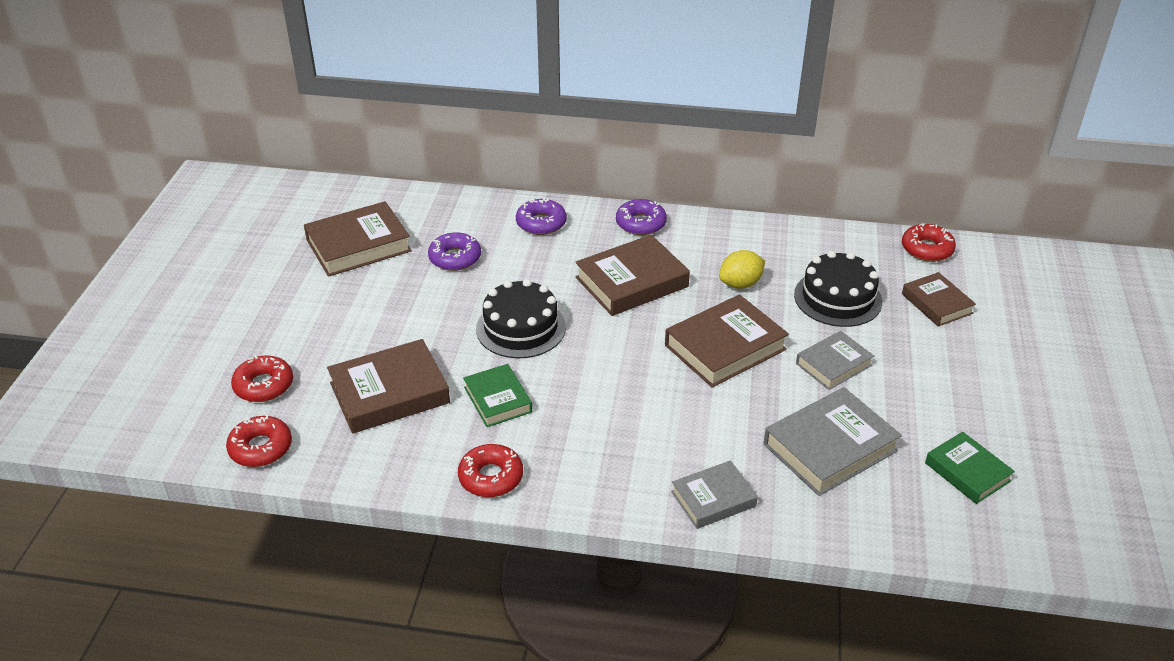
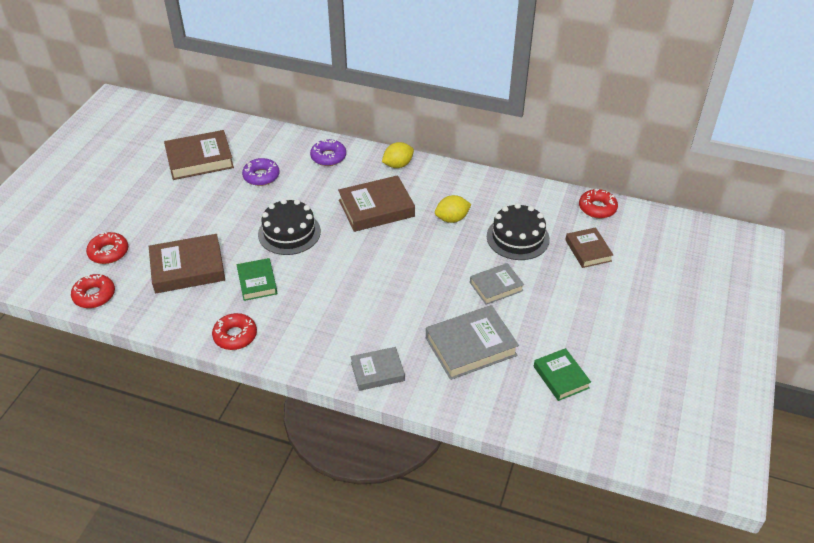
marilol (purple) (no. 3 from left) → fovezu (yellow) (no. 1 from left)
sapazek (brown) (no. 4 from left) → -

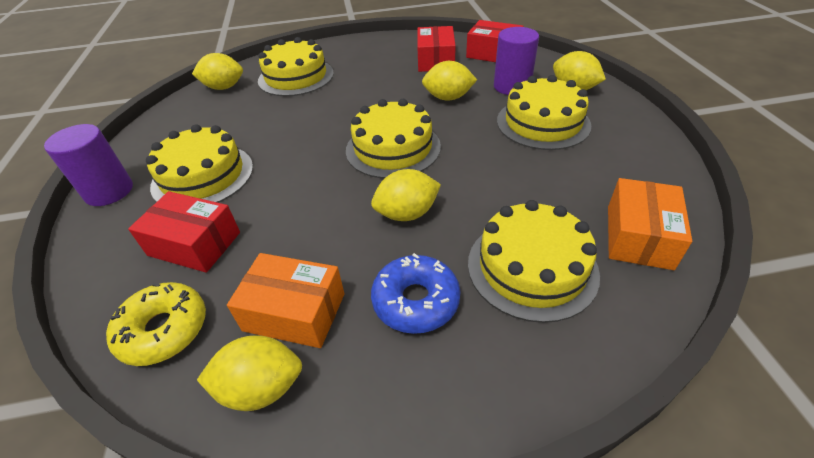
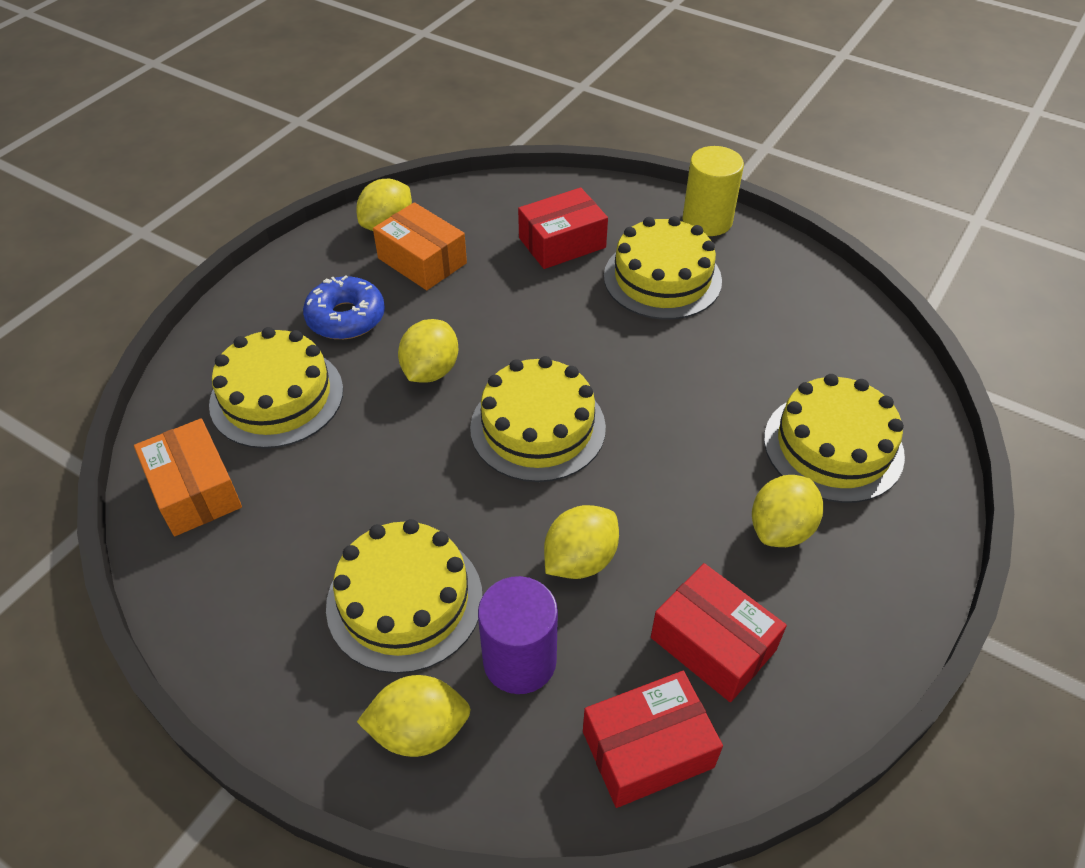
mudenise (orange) (no. 1 from left in the first image) → mudenise (orange) (no. 2 from left), 75 degrees clockwise
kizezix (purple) (no. 1 from left) → kizezix (yellow)
fovezu (yellow) (no. 1 from left in the first image) → fovezu (yellow) (no. 5 from left), relocated
marilol (yellow) → -

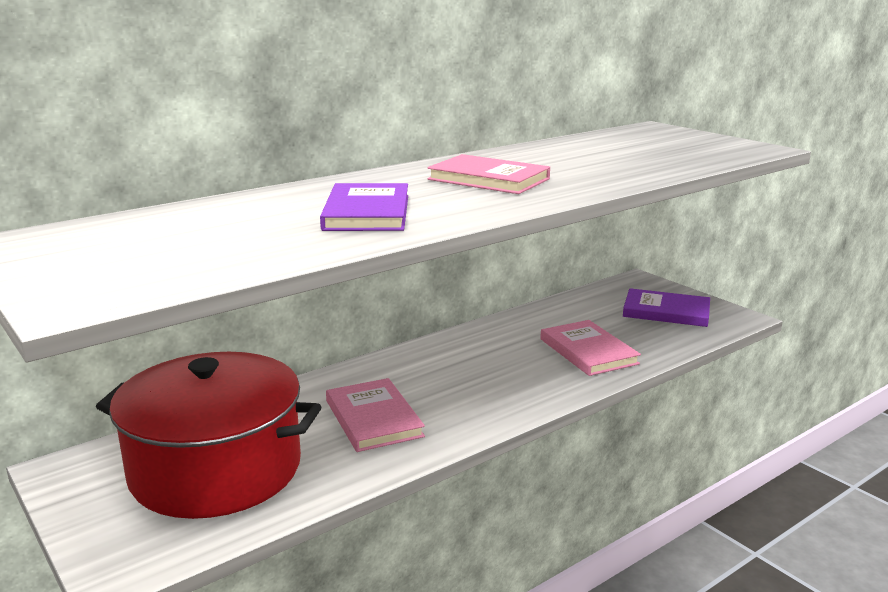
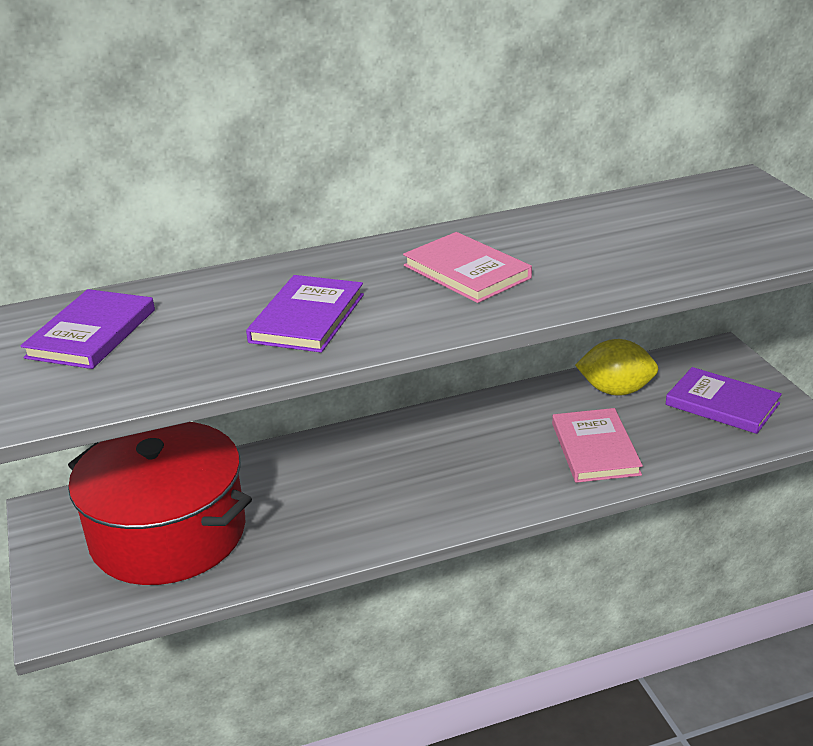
- → sapazek (purple) (no. 1 from left)
- → fovezu (yellow)
sapazek (pink) (no. 1 from left) → -

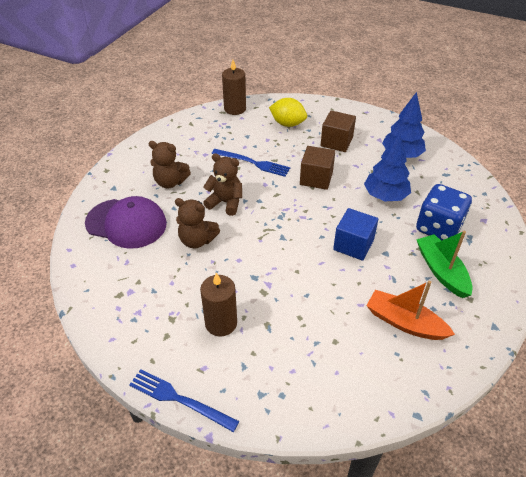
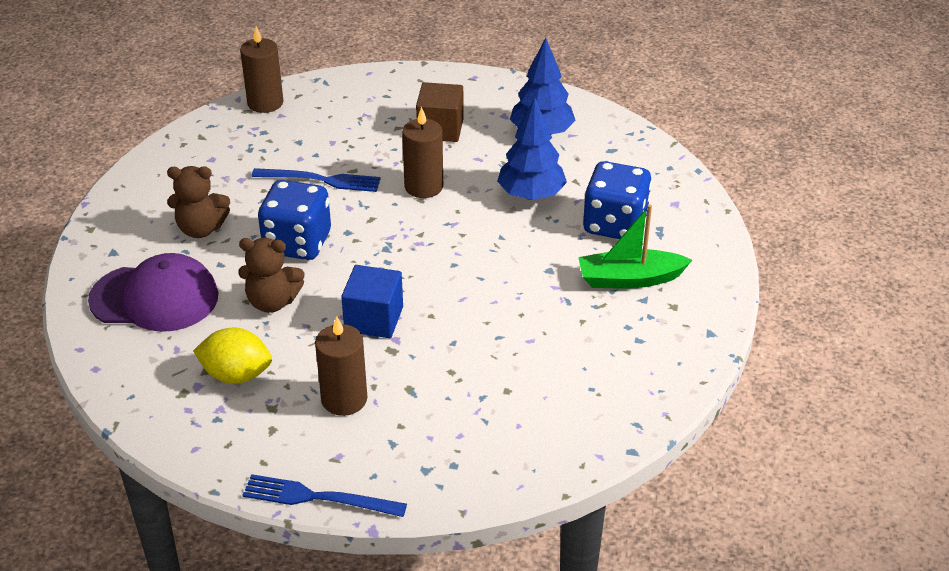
fovezu (yellow), relocated
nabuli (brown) (no. 3 from left) → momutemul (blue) (no. 1 from left)
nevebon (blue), relocated
nevebon (brown) (no. 1 from left) → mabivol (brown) (no. 3 from left)
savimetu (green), 60 degrees counterclockwise
savimetu (orange) → -

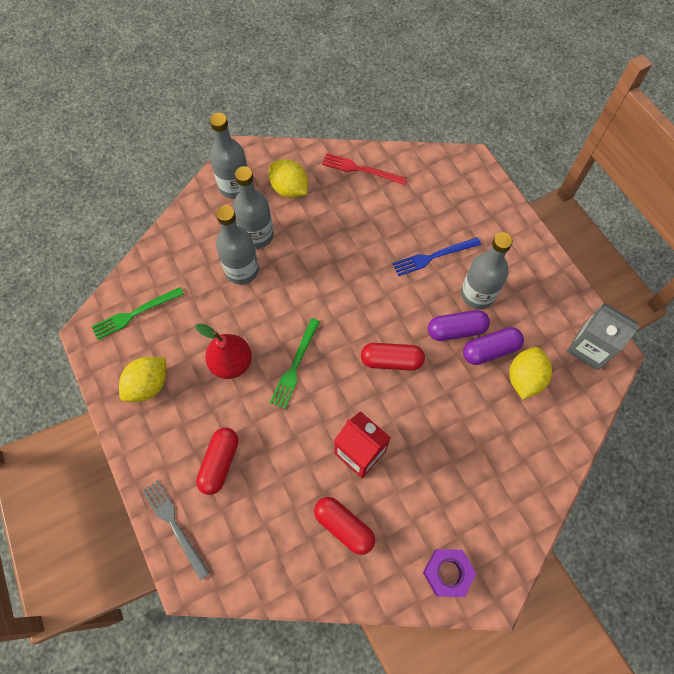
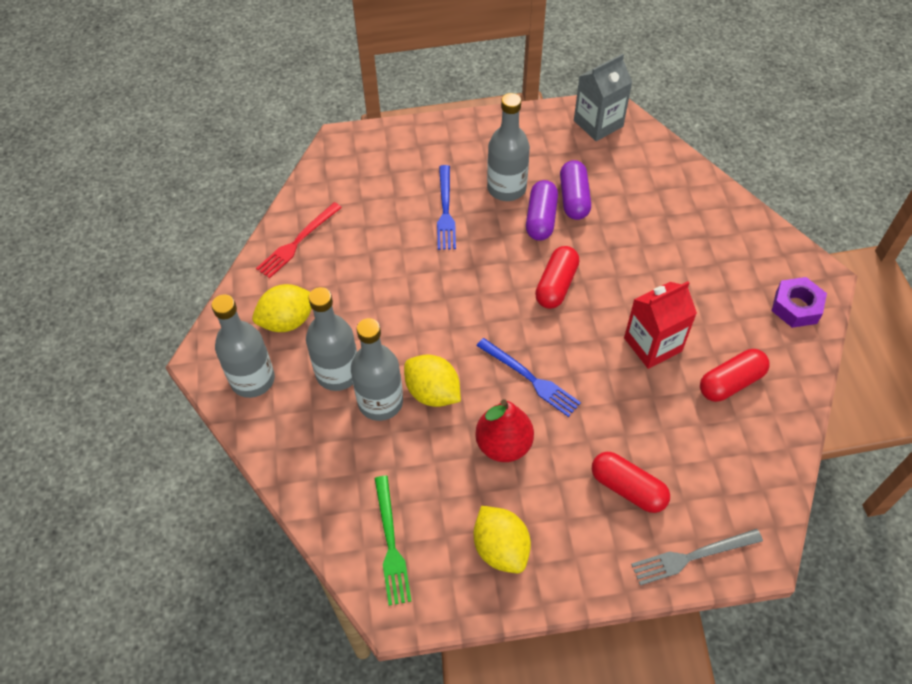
fovezu (yellow) (no. 3 from left in the first image) → fovezu (yellow) (no. 2 from left), relocated
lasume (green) (no. 2 from left) → lasume (blue) (no. 2 from left)

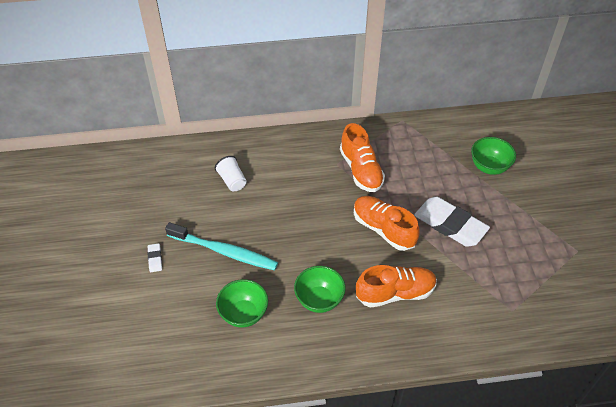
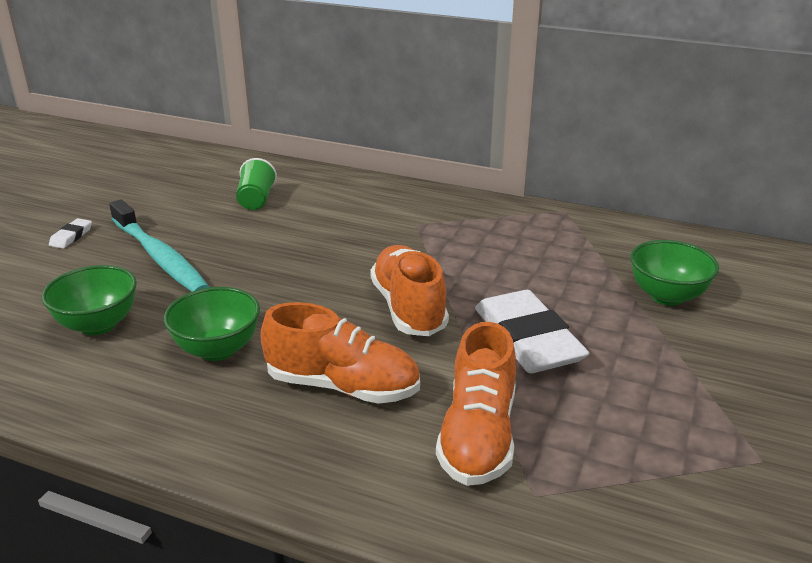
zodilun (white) → zodilun (green)
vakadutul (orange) (no. 1 from left in the first image) → vakadutul (orange) (no. 3 from left), relocated

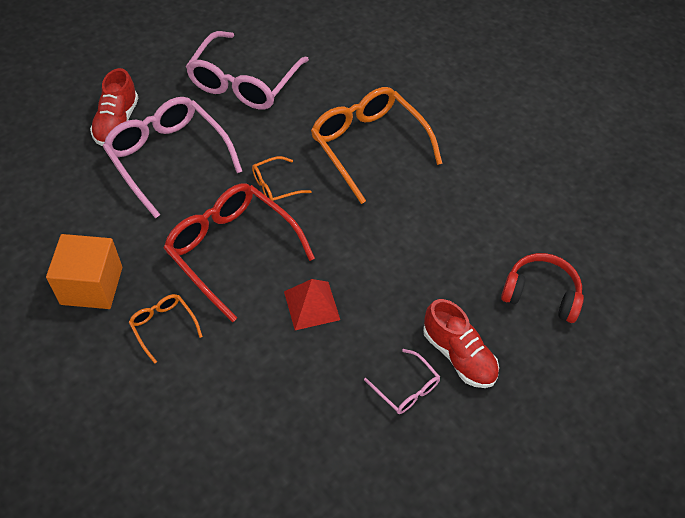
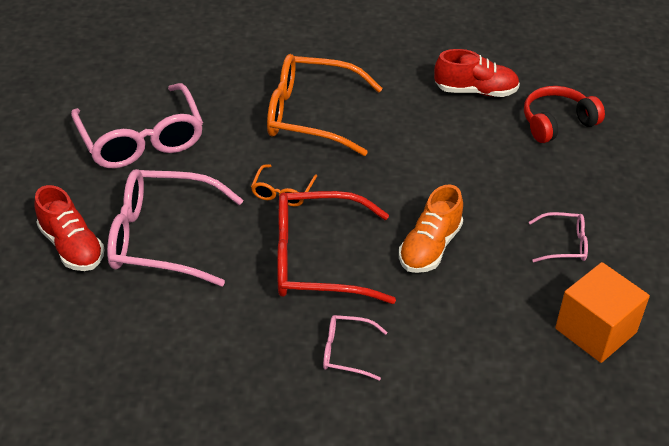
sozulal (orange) (no. 1 from left) → sozulal (pink) (no. 3 from left)
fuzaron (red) → vakadutul (orange)
vakadutul (red) (no. 2 from left), relocated
nevebon (orange), relocated

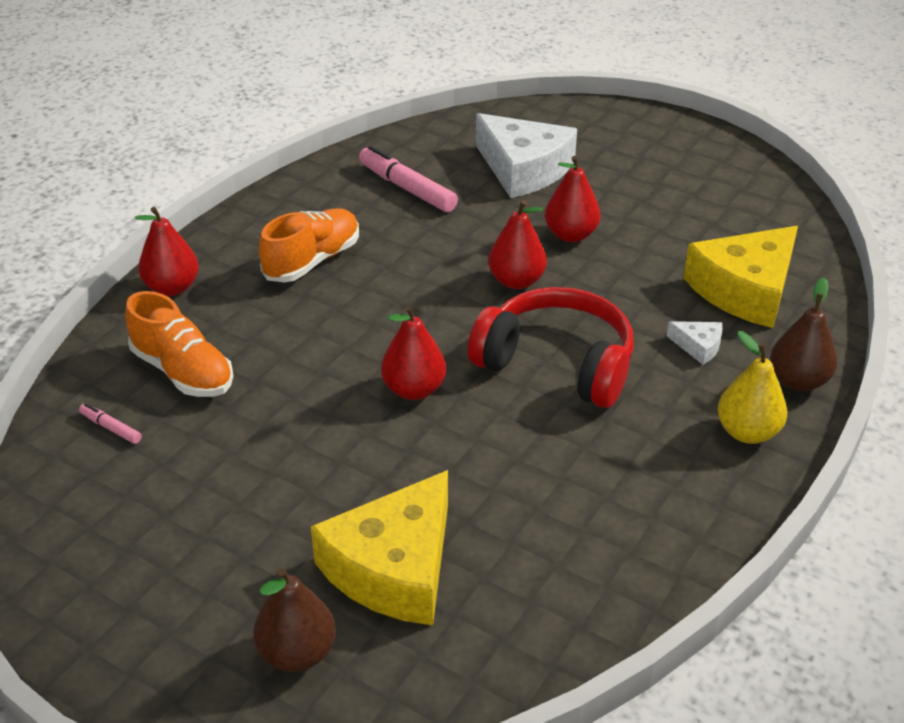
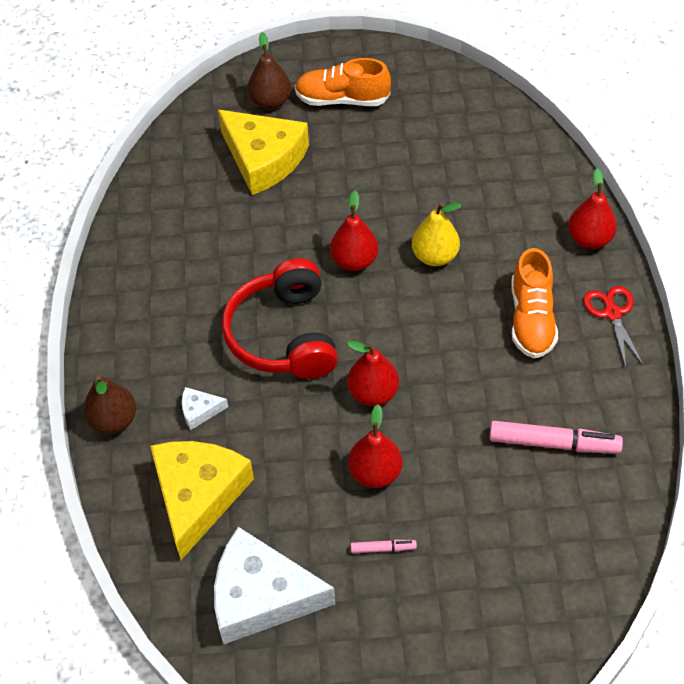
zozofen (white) (no. 1 from left in the first image) → zozofen (white) (no. 2 from left), relocated
zozofen (yellow) (no. 1 from left in the first image) → zozofen (yellow) (no. 2 from left), 135 degrees clockwise
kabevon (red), 90 degrees clockwise
vakadutul (orange) (no. 1 from left), relocated
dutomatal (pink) (no. 1 from left), relocated
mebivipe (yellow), relocated
- → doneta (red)

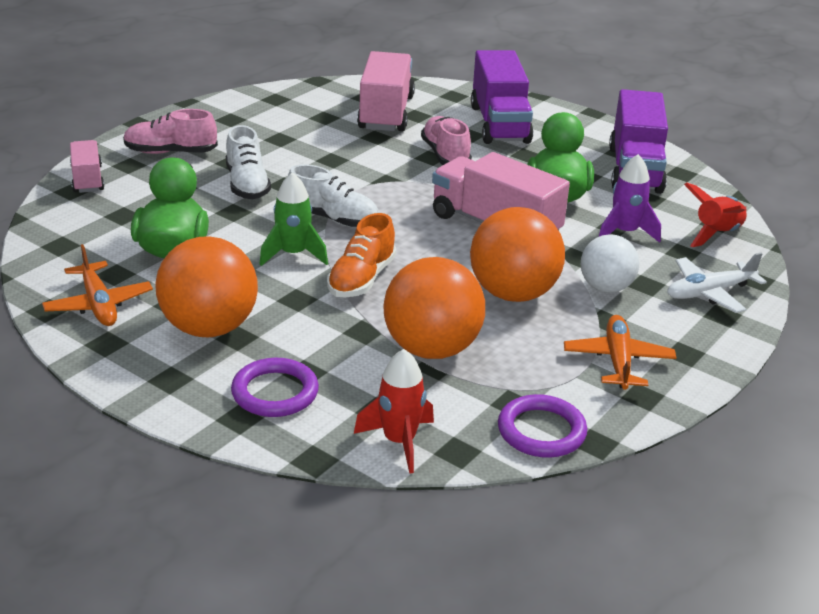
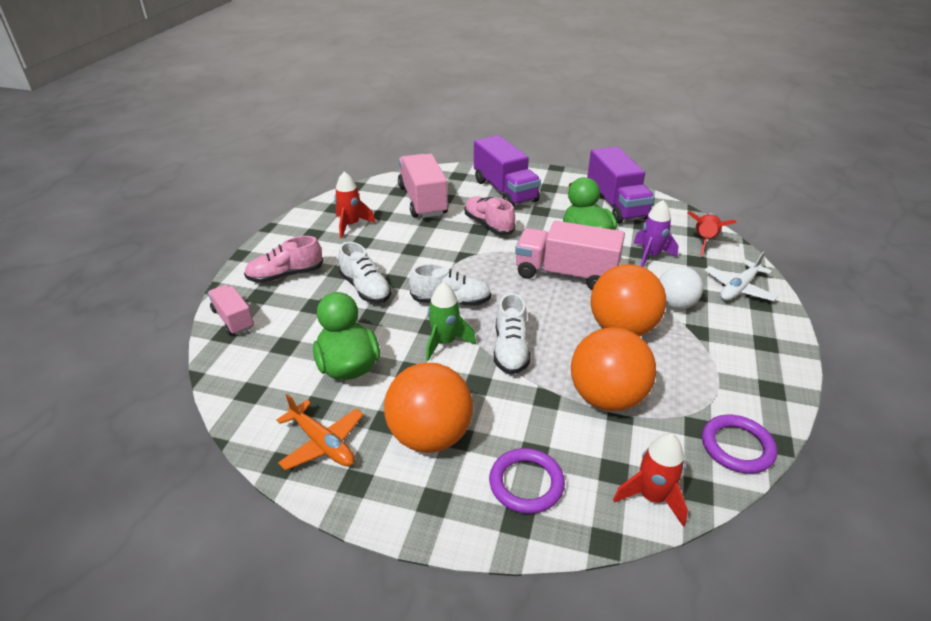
- → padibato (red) (no. 1 from left)
vakadutul (orange) → vakadutul (white) (no. 3 from left)
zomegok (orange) (no. 2 from left) → -

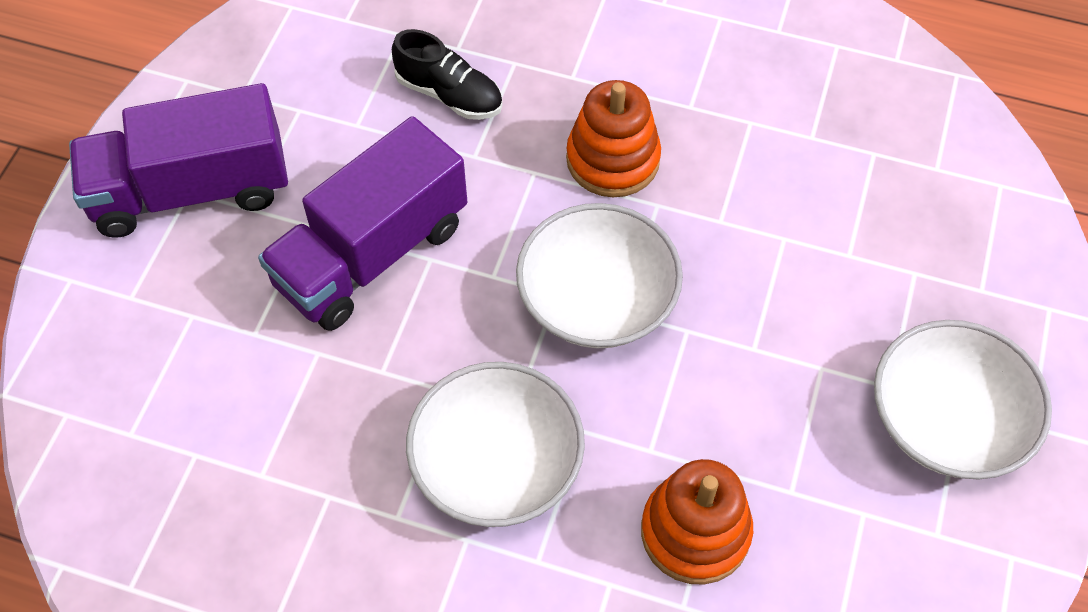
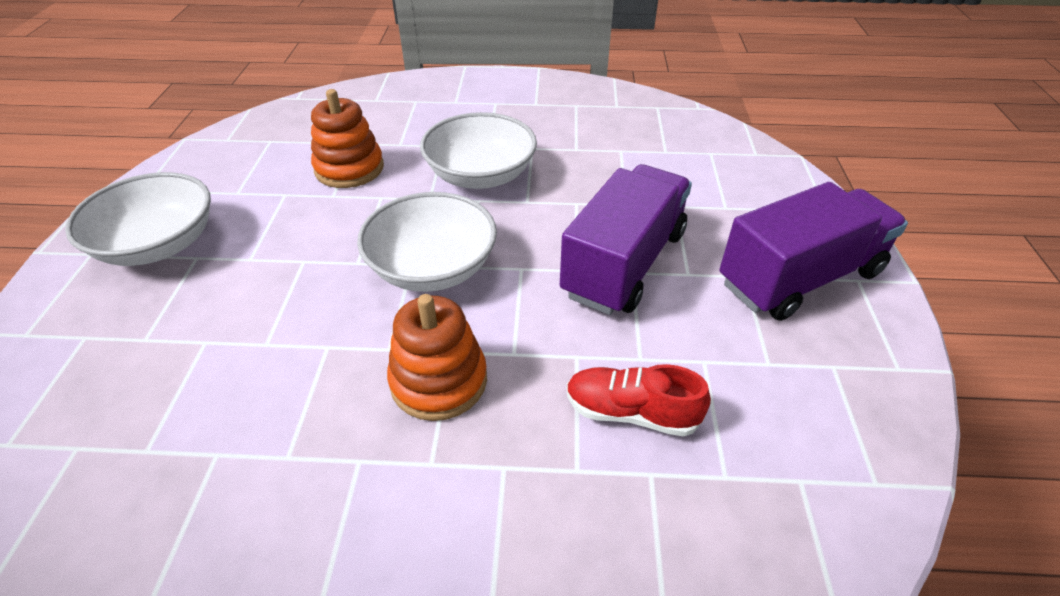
vakadutul (black) → vakadutul (red)

